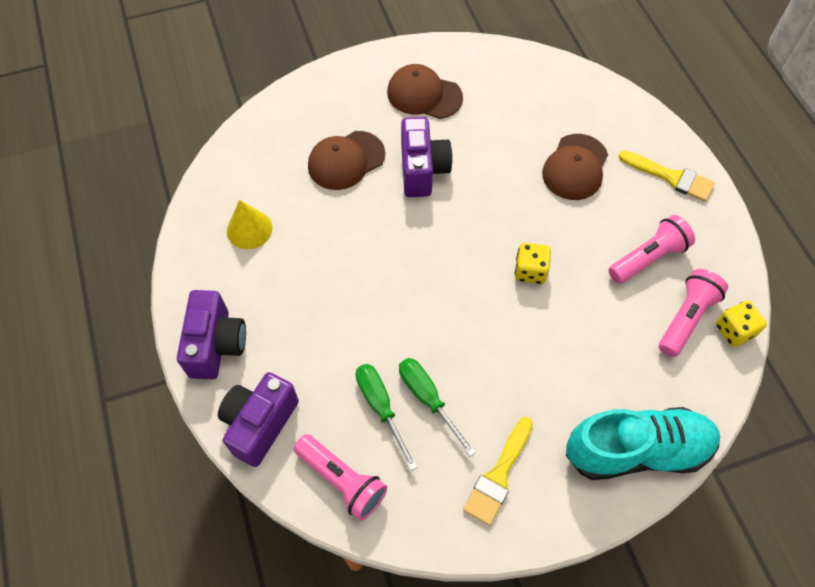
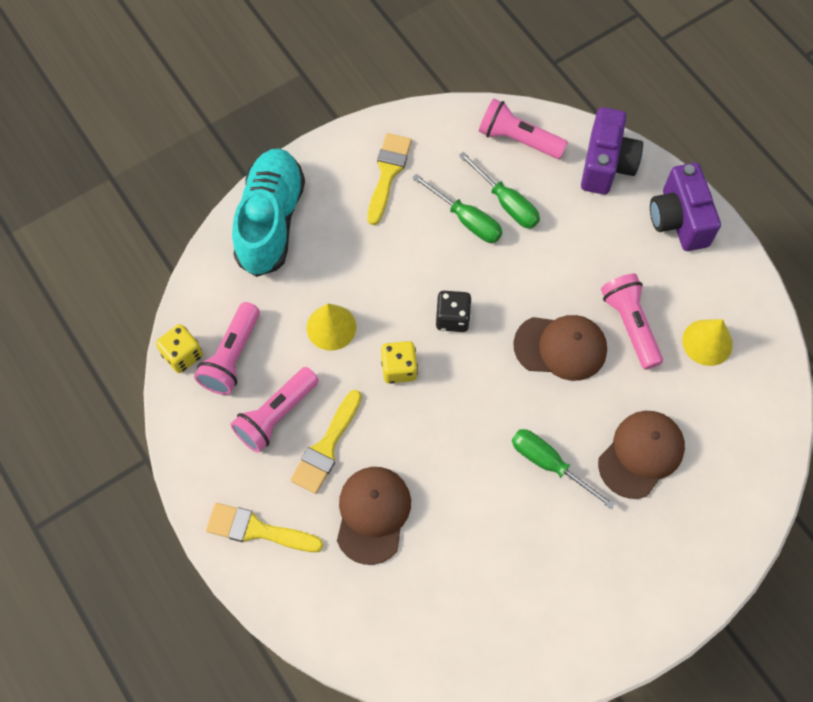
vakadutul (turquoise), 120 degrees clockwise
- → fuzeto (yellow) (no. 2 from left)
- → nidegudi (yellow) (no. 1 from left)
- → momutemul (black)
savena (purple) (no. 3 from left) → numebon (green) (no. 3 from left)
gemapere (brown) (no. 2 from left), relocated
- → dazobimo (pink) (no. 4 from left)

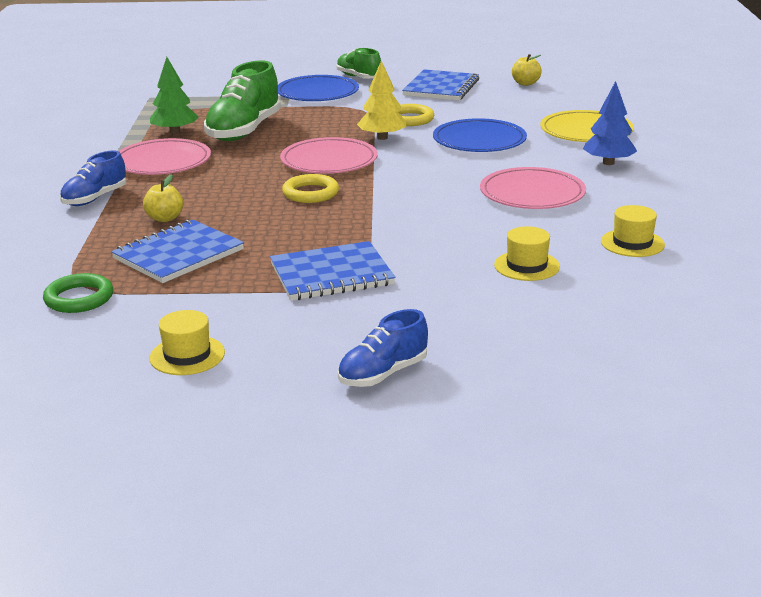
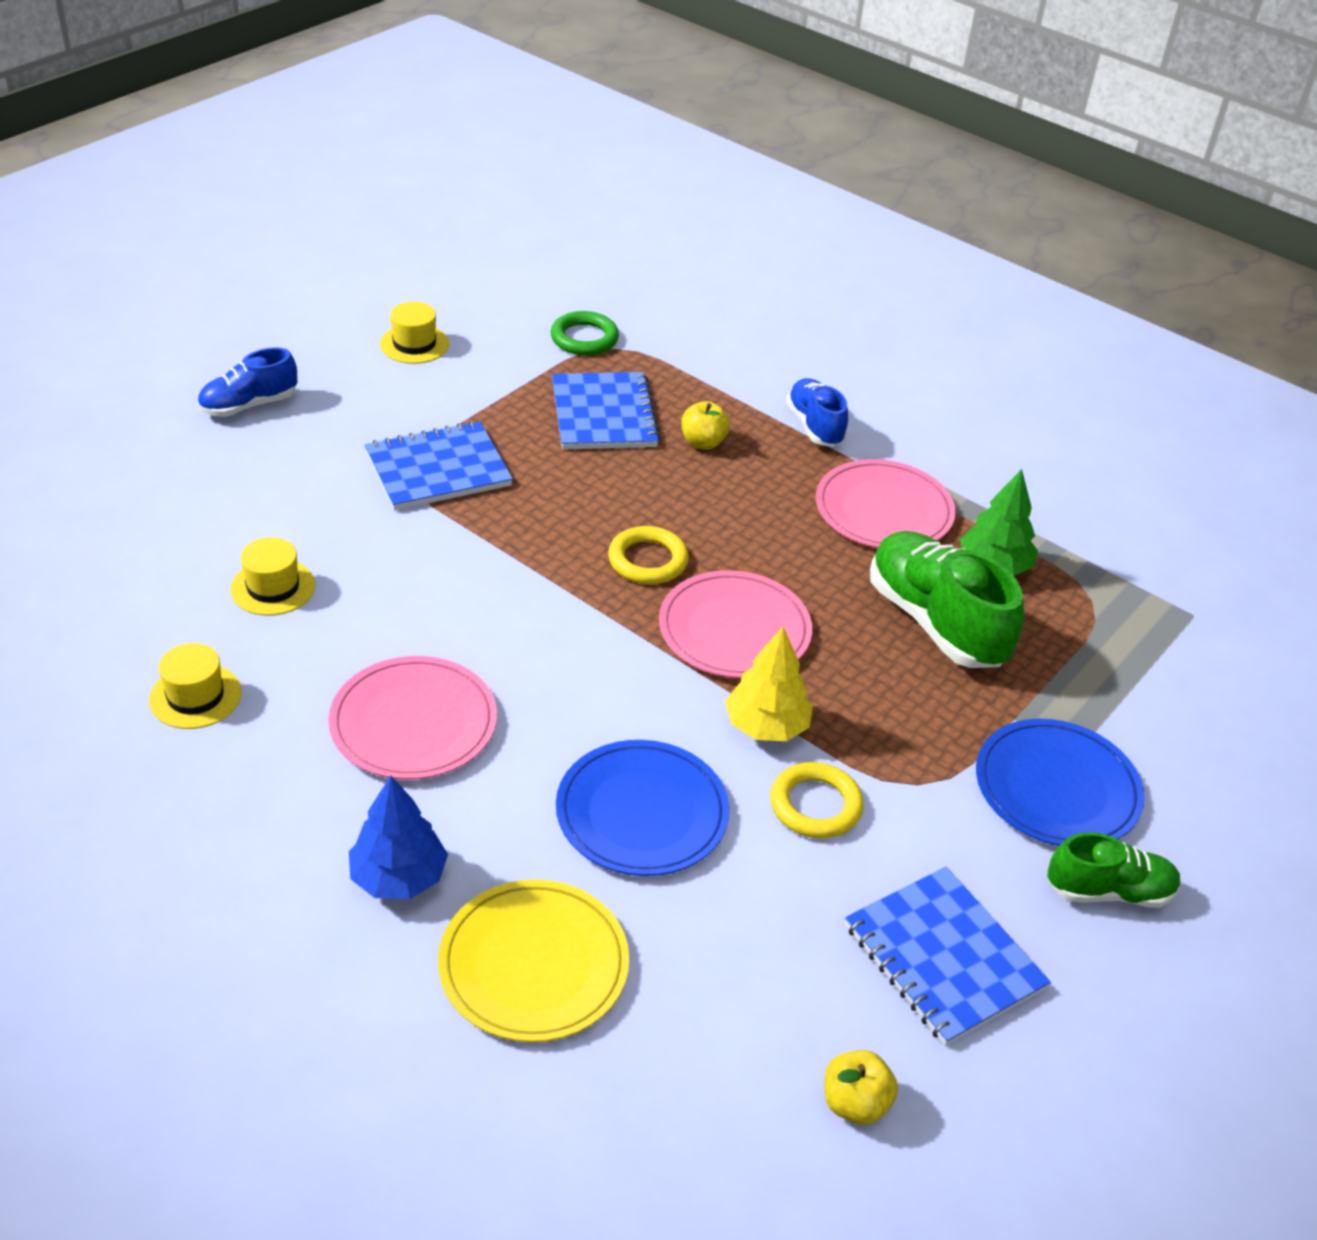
vakadutul (blue) (no. 2 from left in the first image) → vakadutul (blue) (no. 1 from left), 120 degrees counterclockwise
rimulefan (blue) (no. 2 from left in the first image) → rimulefan (blue) (no. 1 from left), 45 degrees clockwise

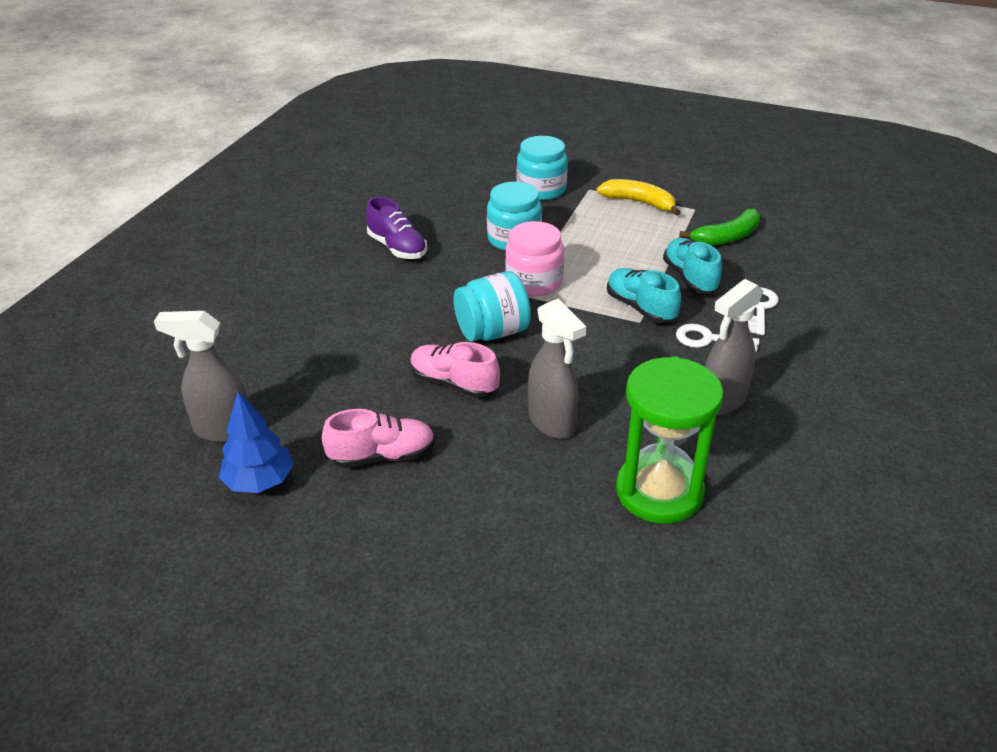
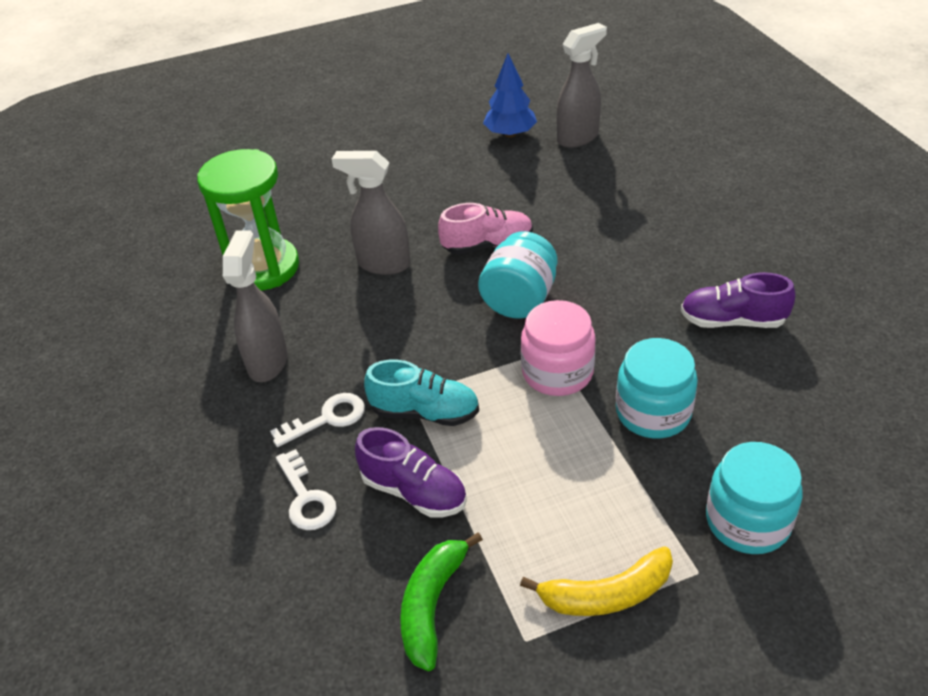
vakadutul (turquoise) (no. 2 from left) → vakadutul (purple) (no. 1 from left)
vakadutul (pink) (no. 1 from left) → -

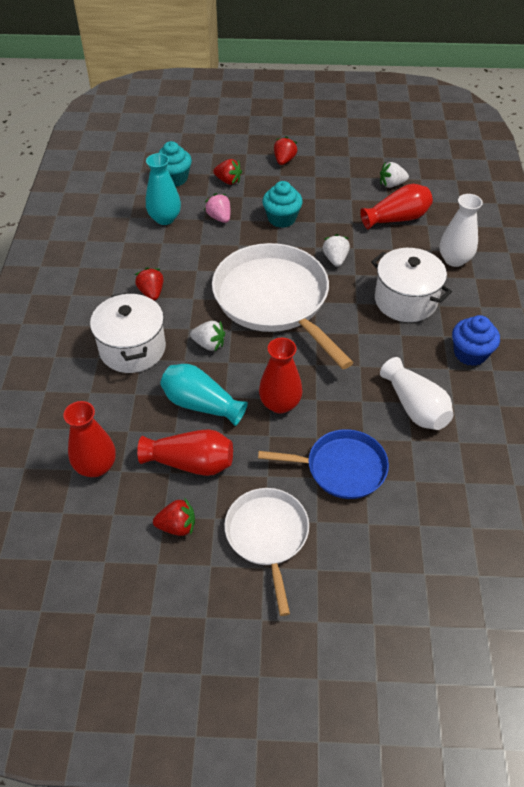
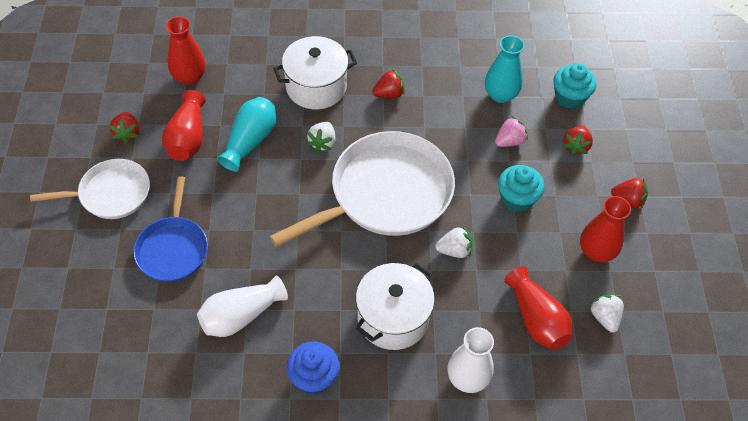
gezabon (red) (no. 3 from left in the first image) → gezabon (red) (no. 4 from left), relocated

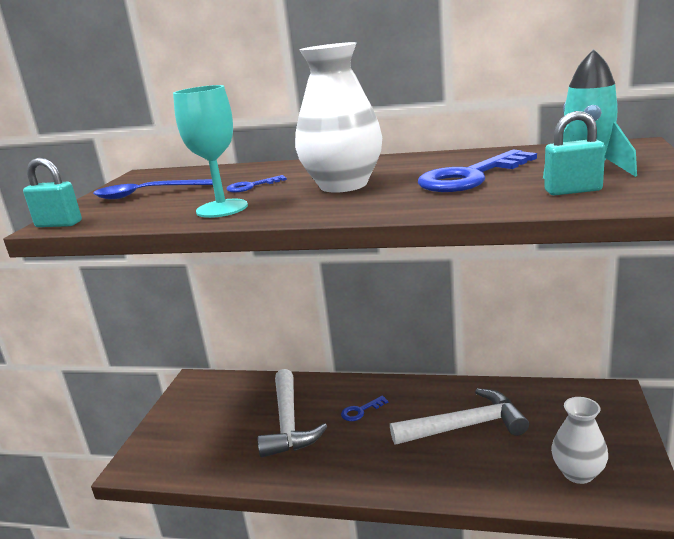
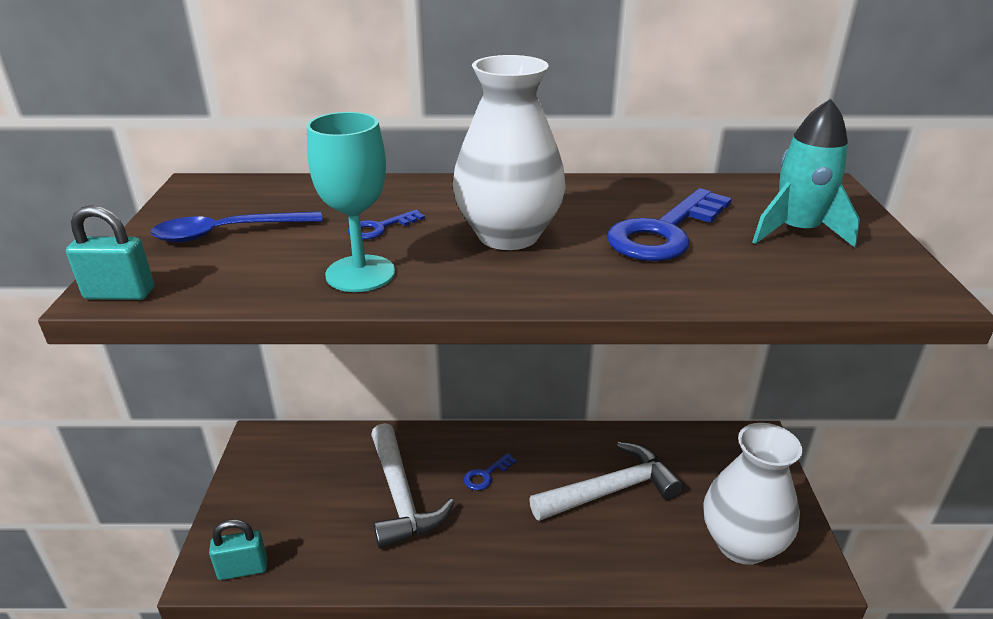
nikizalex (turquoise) (no. 2 from left), relocated
gezabon (white) (no. 2 from left), x1.57

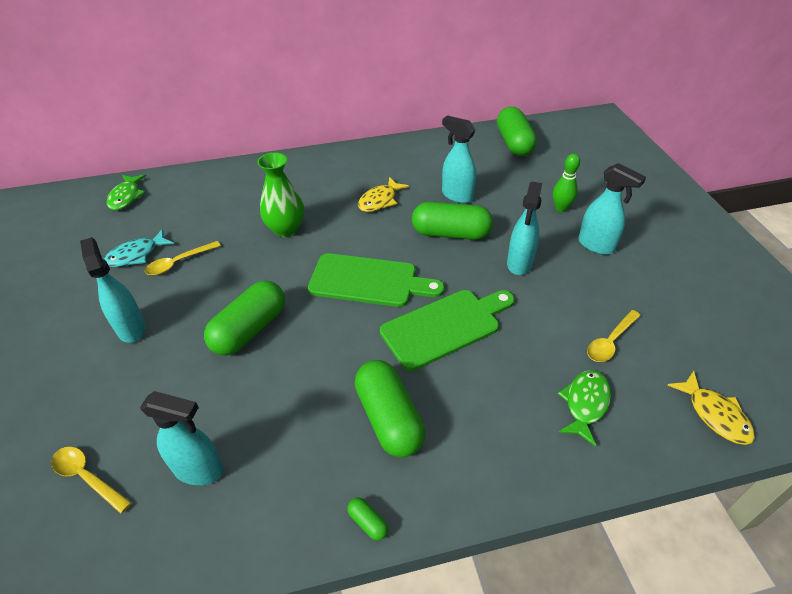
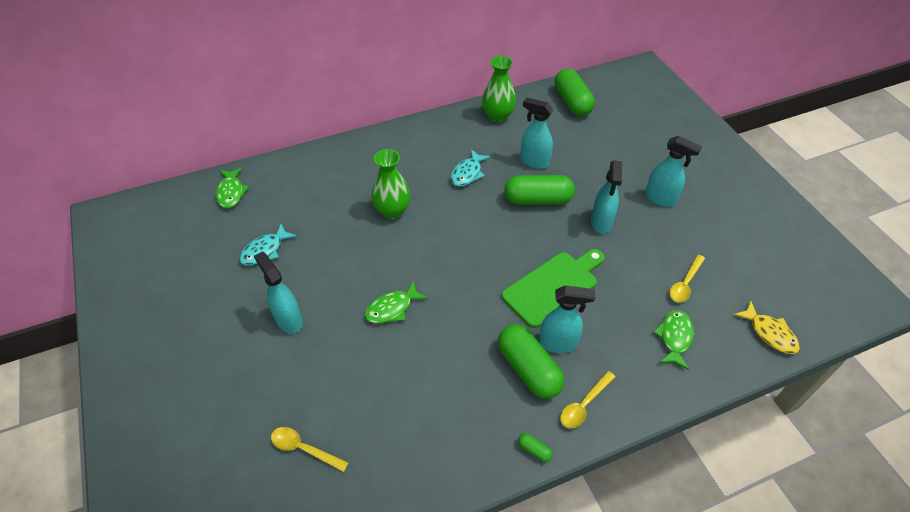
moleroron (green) (no. 1 from left) → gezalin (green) (no. 2 from left)
gezalin (yellow) (no. 1 from left) → gezalin (turquoise) (no. 2 from left)
- → gezabon (green) (no. 2 from left)
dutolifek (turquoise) (no. 2 from left in the first image) → dutolifek (turquoise) (no. 3 from left), relocated
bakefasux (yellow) (no. 2 from left), relocated
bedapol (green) (no. 1 from left) → -
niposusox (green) → -

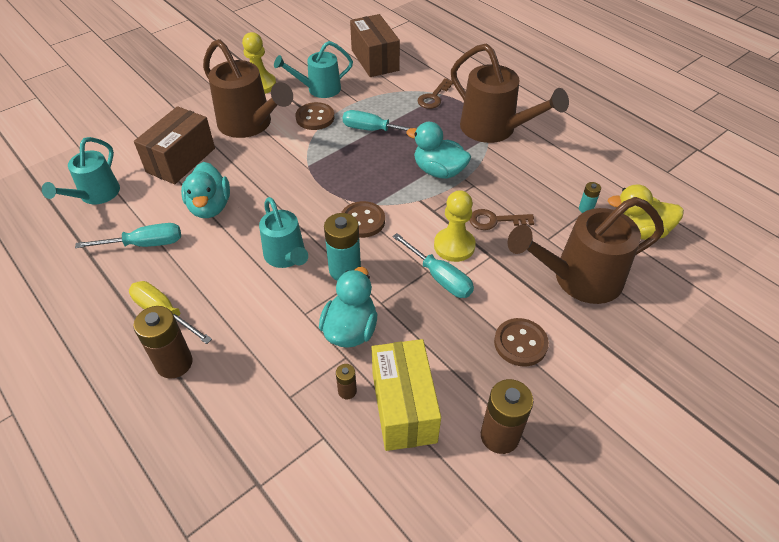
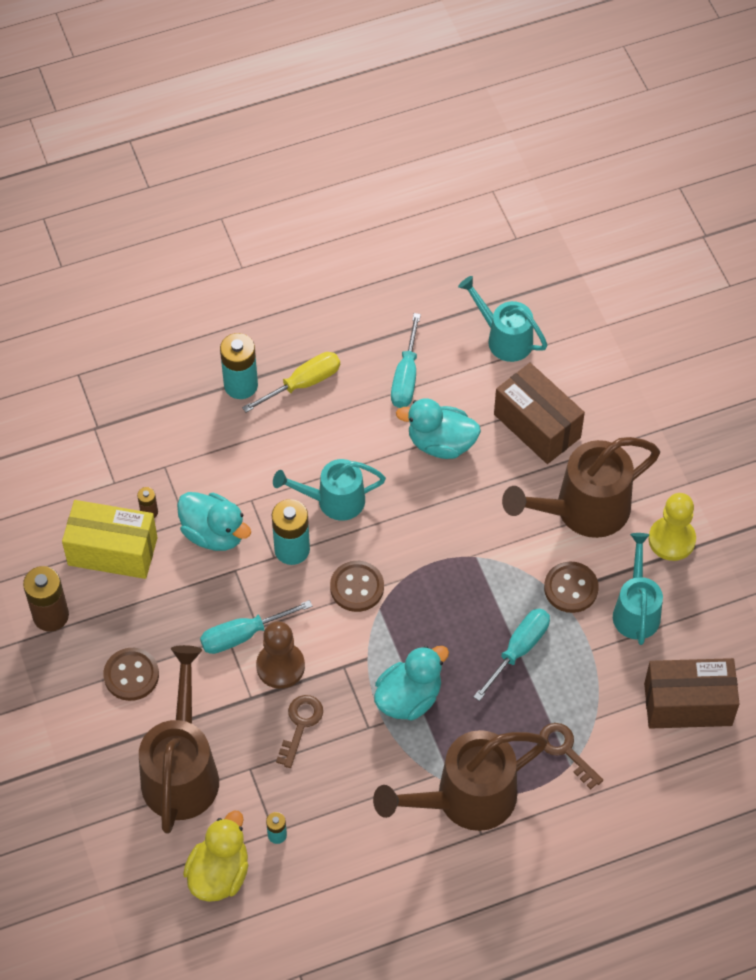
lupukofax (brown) (no. 1 from left) → lupukofax (turquoise) (no. 1 from left)
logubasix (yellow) (no. 2 from left) → logubasix (brown)

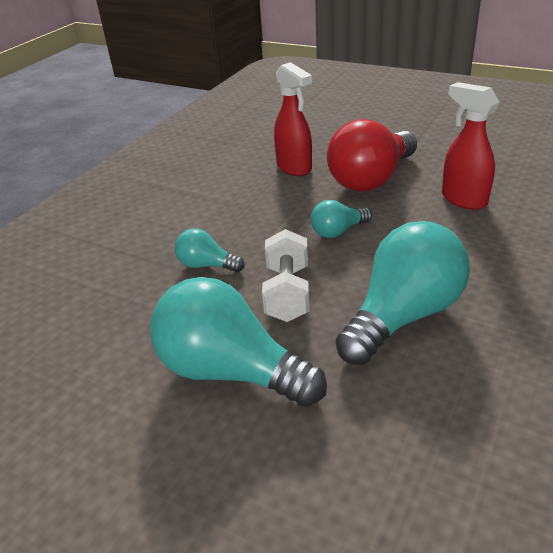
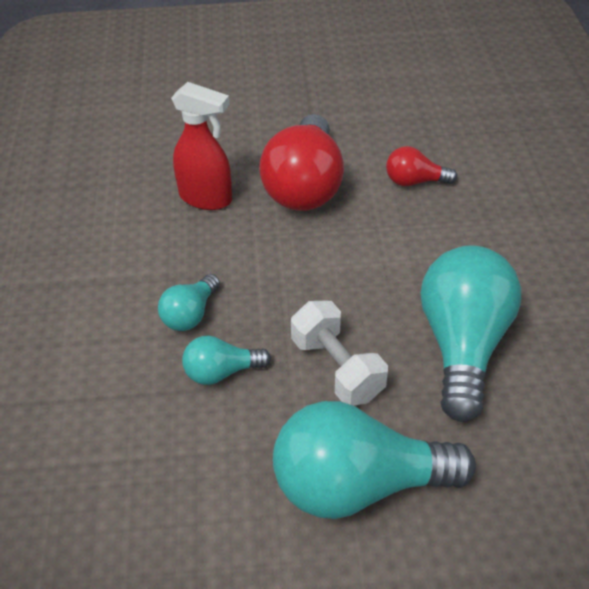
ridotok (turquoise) (no. 3 from left in the first image) → ridotok (turquoise) (no. 1 from left), relocated
dutolifek (red) (no. 2 from left) → ridotok (red) (no. 2 from left)

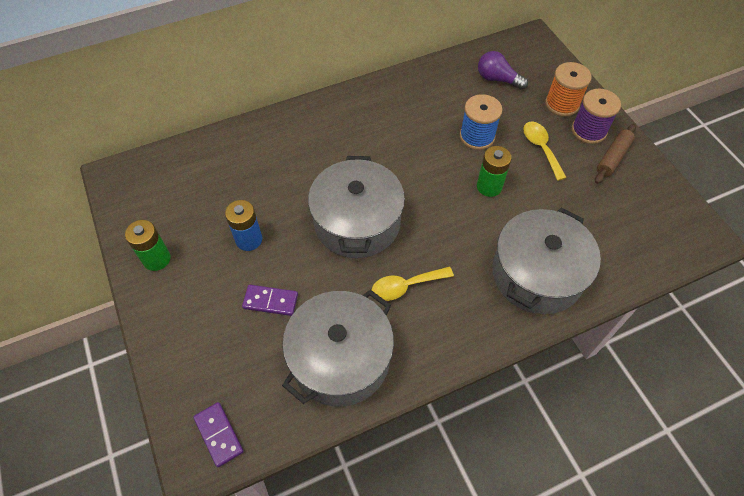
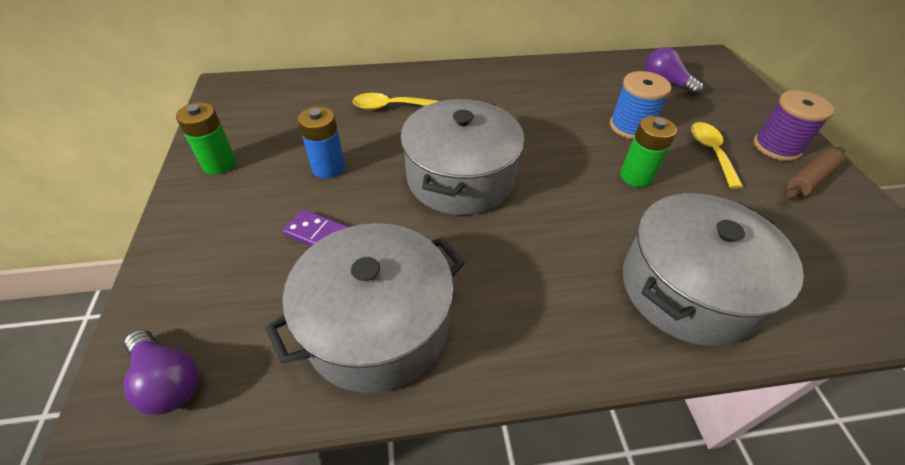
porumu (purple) (no. 1 from left) → ridotok (purple) (no. 1 from left)
bakefasux (yellow) (no. 1 from left), relocated
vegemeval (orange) → -

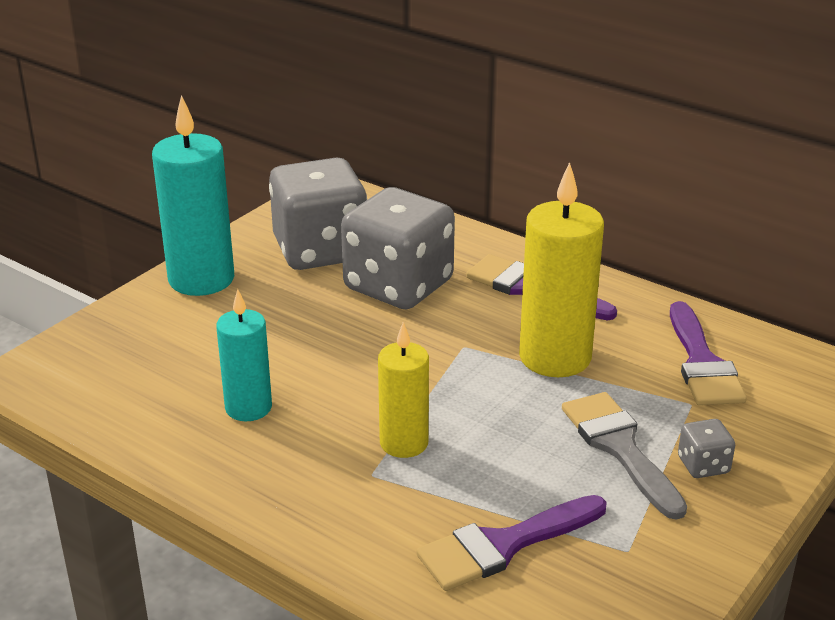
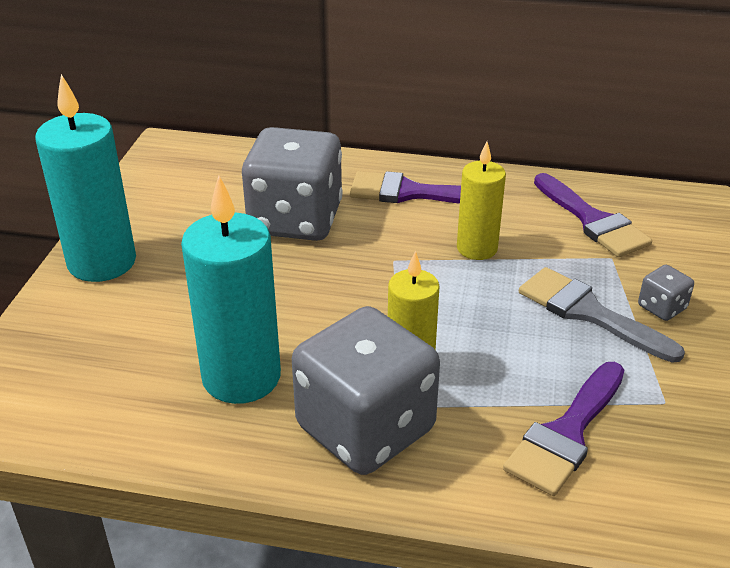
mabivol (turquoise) (no. 2 from left), x1.63
momutemul (grey) (no. 1 from left in the first image) → momutemul (grey) (no. 2 from left), relocated
mabivol (yellow) (no. 2 from left), x0.62

